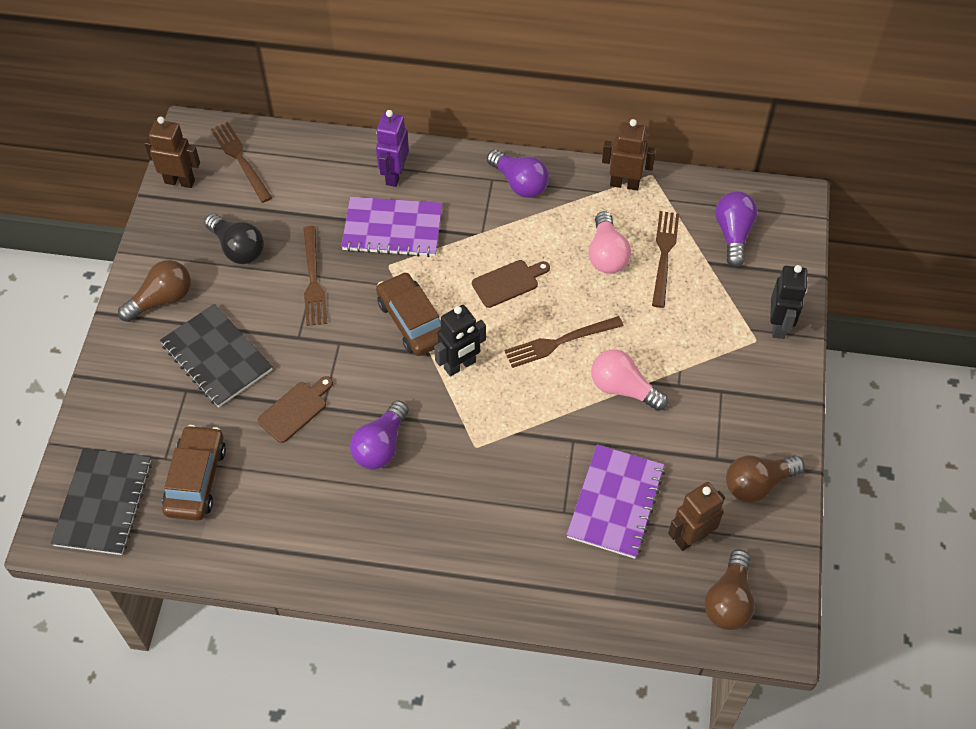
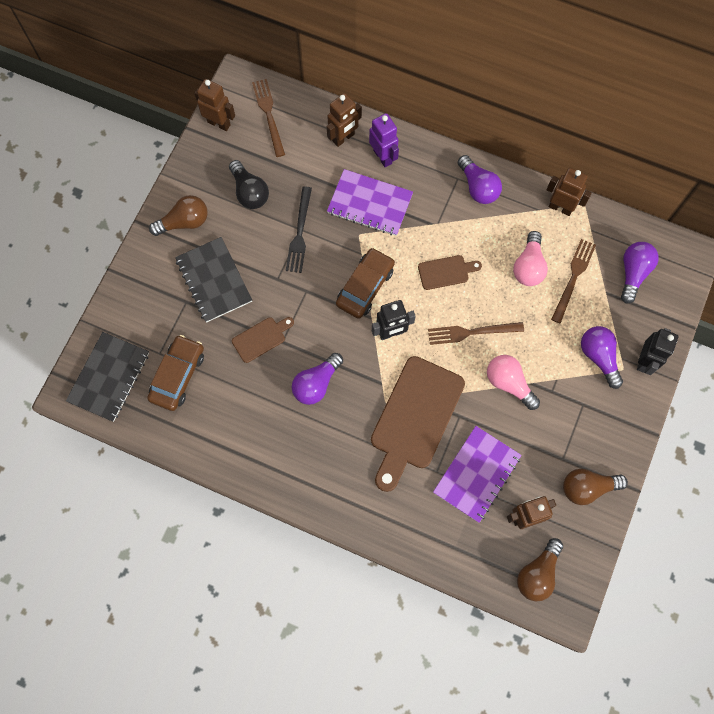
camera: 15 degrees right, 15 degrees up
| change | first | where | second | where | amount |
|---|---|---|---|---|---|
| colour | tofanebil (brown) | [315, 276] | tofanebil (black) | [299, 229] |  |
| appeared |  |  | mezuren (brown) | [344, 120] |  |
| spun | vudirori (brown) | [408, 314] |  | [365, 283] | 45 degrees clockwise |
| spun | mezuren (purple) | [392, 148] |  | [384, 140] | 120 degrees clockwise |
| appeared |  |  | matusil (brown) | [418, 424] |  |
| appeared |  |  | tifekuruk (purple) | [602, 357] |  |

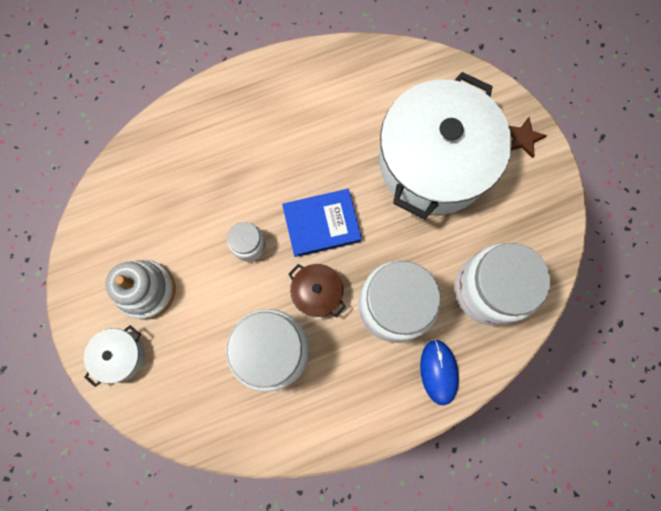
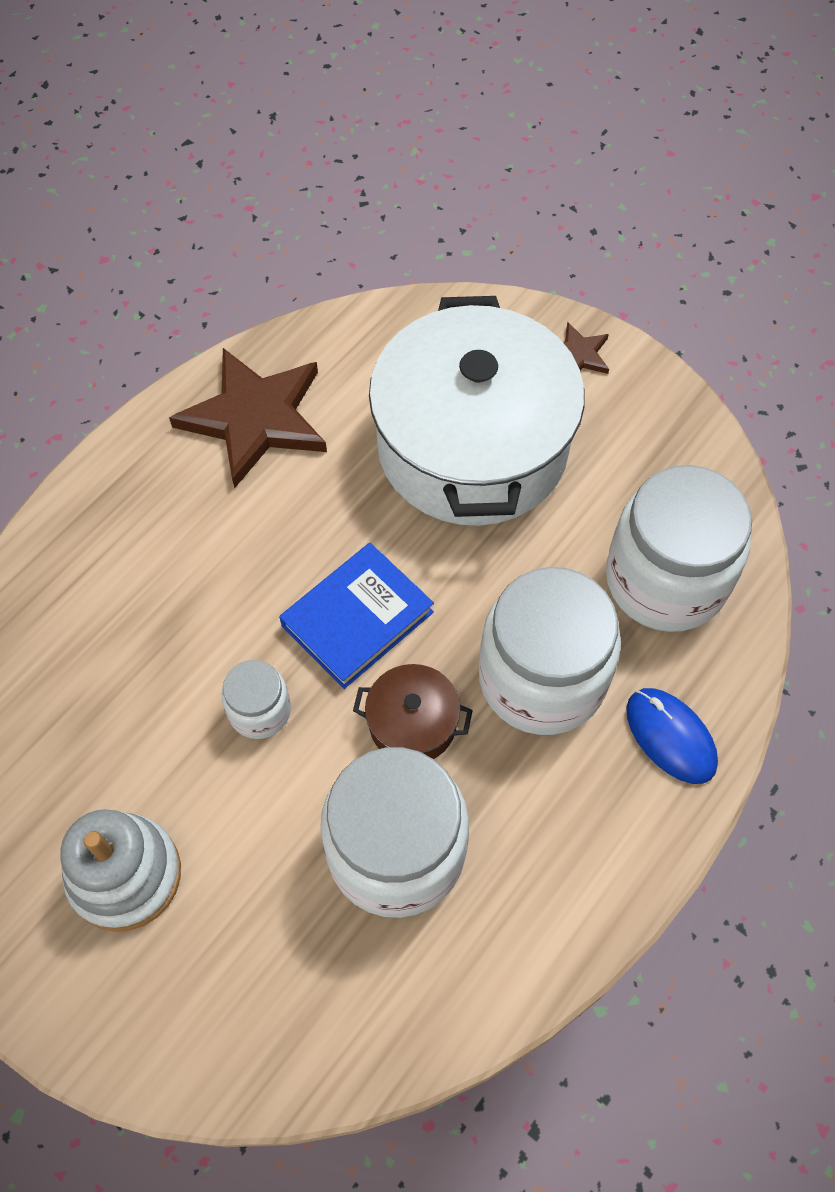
camera: 30 degrees left, 15 degrees down
| change | first | where | second | where | amount |
|---|---|---|---|---|---|
| appeared |  |  | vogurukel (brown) | [248, 418] |  |
| missing | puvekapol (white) | [114, 356] |  |  |  |

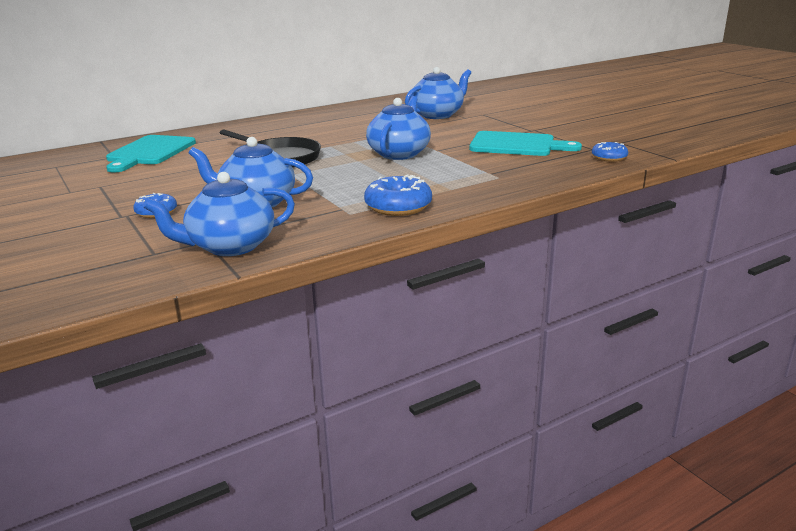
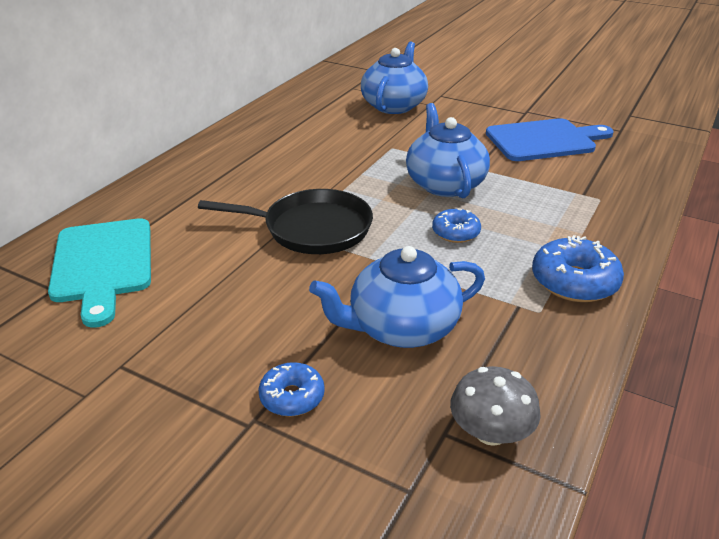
camera: 30 degrees left, 10 degrees up
| change | first | where | second | where | amount |
|---|---|---|---|---|---|
| relocated | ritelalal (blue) | [610, 152] |  | [456, 226] |  |
| exchanged | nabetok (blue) | [219, 214] | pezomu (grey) | [495, 406] |  |
| colour | matusil (turquoise) | [525, 143] | matusil (blue) | [550, 139] |  |

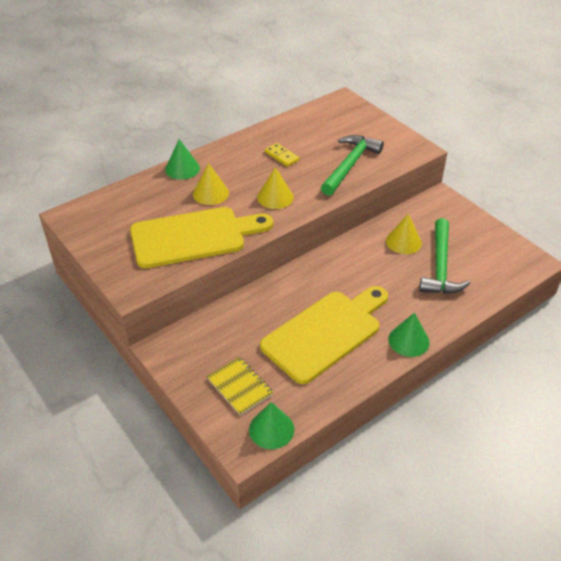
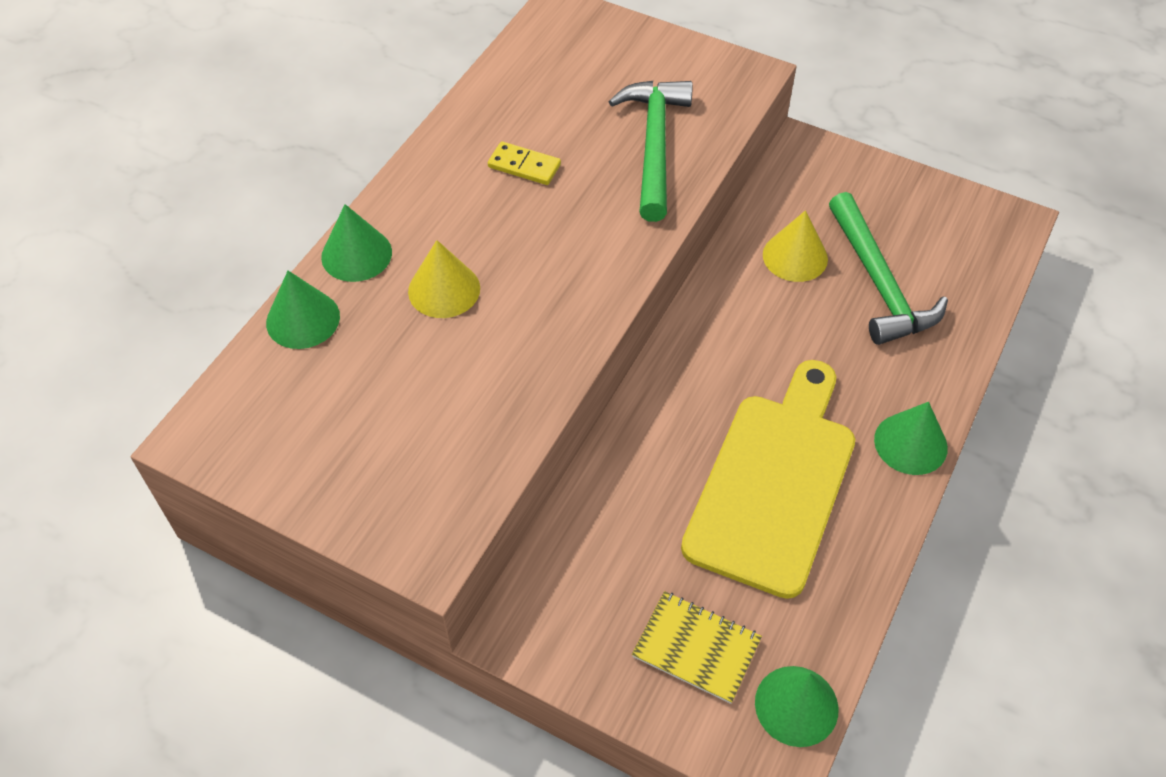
camera: 25 degrees left, 10 degrees up
| change | first | where | second | where | amount |
|---|---|---|---|---|---|
| appeared |  |  | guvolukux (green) | [303, 310] |  |
| missing | matusil (yellow) | [201, 237] |  |  |  |
| missing | guvolukux (yellow) | [275, 188] |  |  |  |

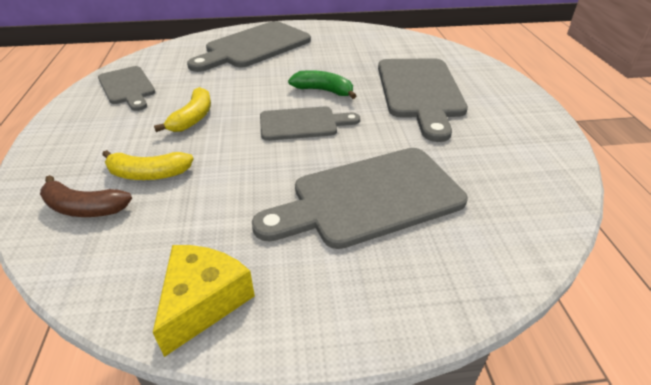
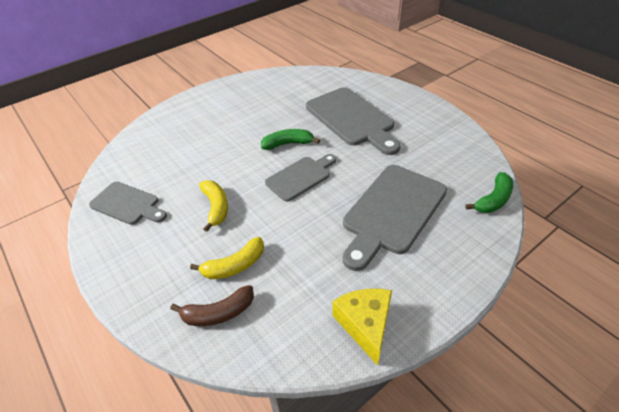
camera: 30 degrees left, 5 degrees up
| change | first | where | second | where | amount |
|---|---|---|---|---|---|
| appeared |  |  | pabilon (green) | [489, 192] |  |
| missing | matusil (grey) | [249, 46] |  |  |  |

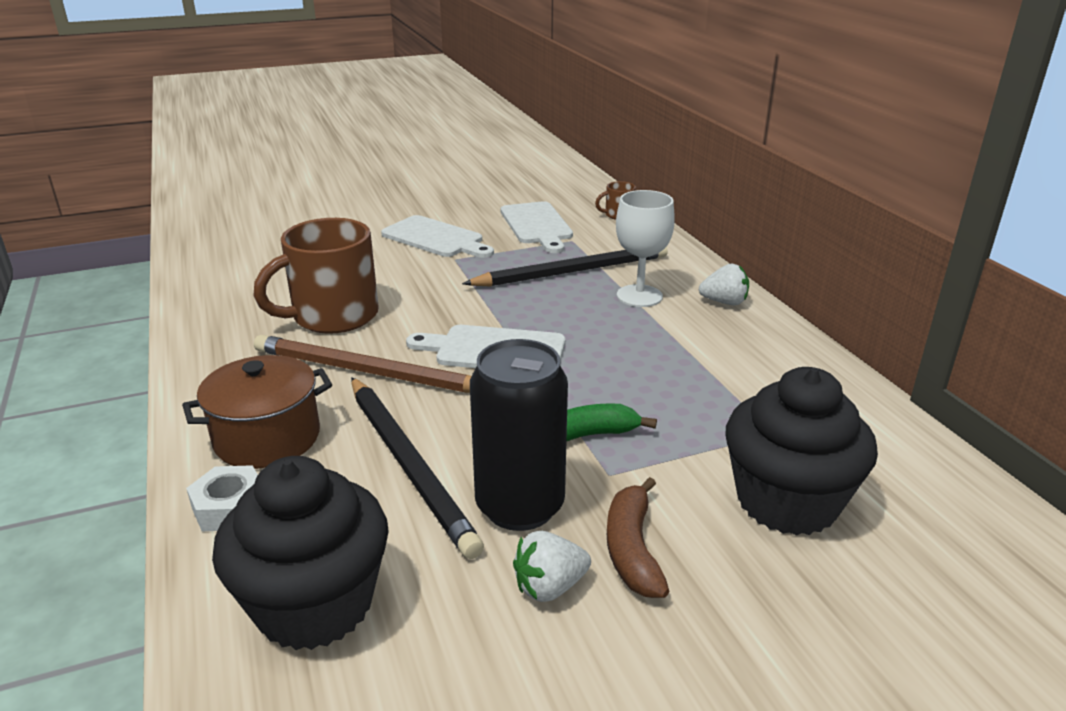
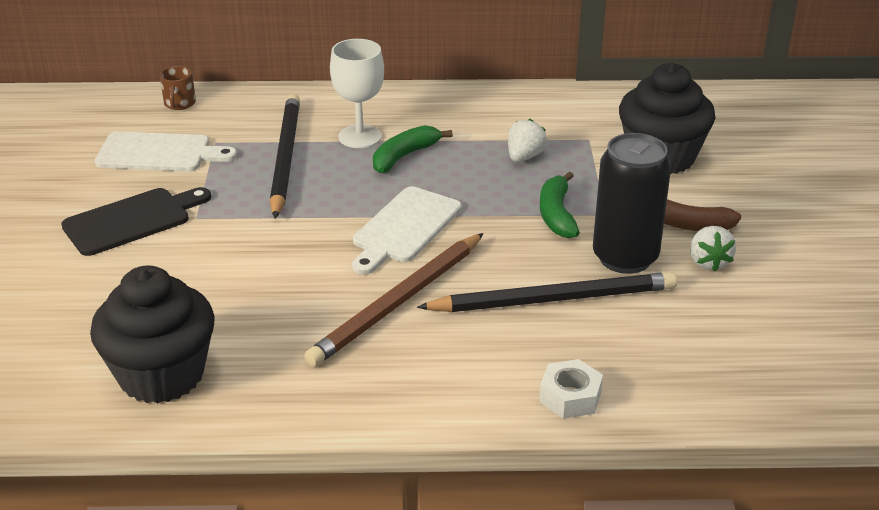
camera: 70 degrees left, 5 degrees up
| change | first | where | second | where | amount |
|---|---|---|---|---|---|
| colour | matusil (white) | [437, 236] | matusil (black) | [136, 221] |  |
| relocated | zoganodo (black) | [300, 553] |  | [152, 334] |  |
| appeared |  |  | pabilon (green) | [413, 149] |  |
| relocated | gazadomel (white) | [724, 284] |  | [527, 140] |  |
| missing | puvekapol (brown) | [257, 412] |  |  |  |
| missing | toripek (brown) | [316, 276] |  |  |  |

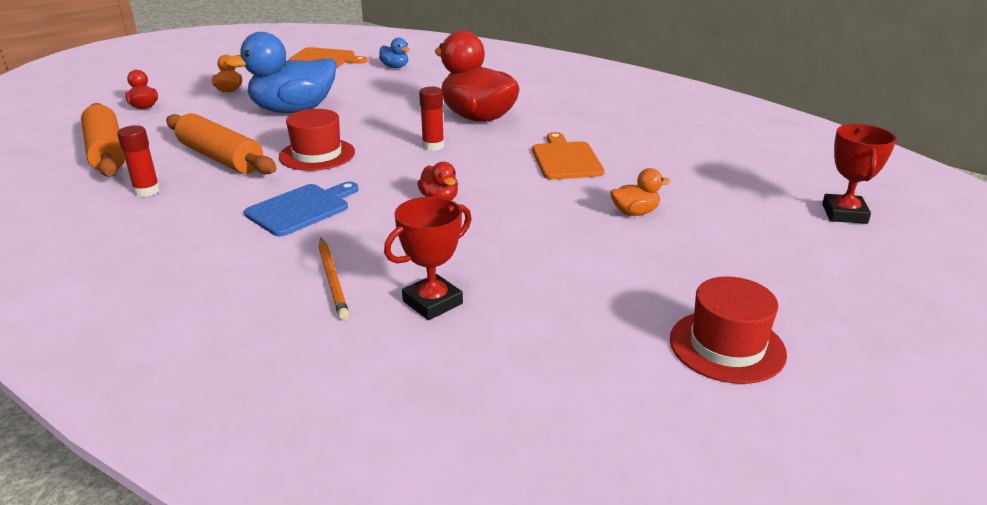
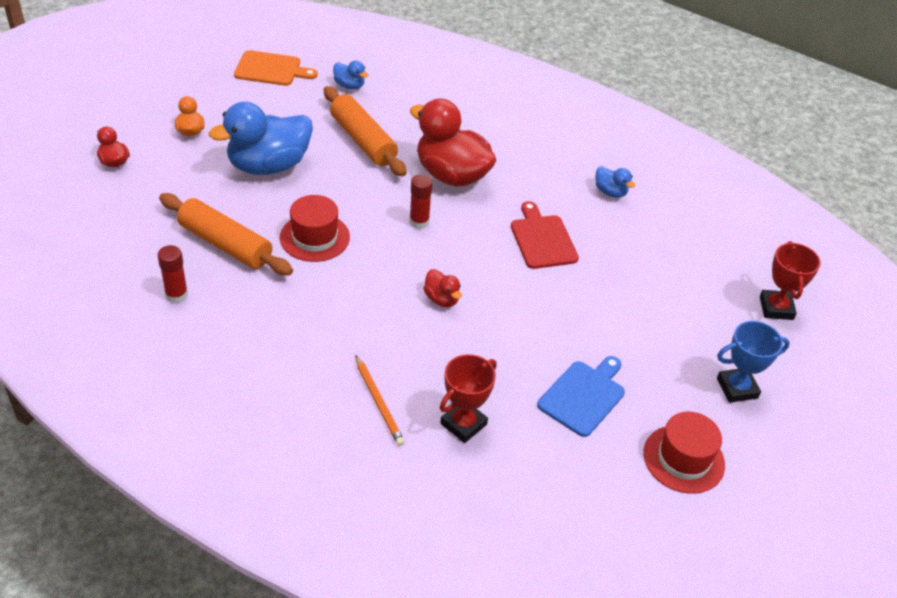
camera: 10 degrees left, 15 degrees up
| change | first | where | second | where | amount |
|---|---|---|---|---|---|
| relocated | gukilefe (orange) | [103, 140] |  | [365, 131] |  |
| colour | matusil (orange) | [568, 156] | matusil (red) | [545, 235] |  |
| relocated | matusil (blue) | [301, 208] |  | [581, 396] |  |
| appeared |  |  | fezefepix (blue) | [615, 182] |  |
| appeared |  |  | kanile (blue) | [753, 362] |  |
| missing | fezefepix (orange) | [640, 192] |  |  |  |

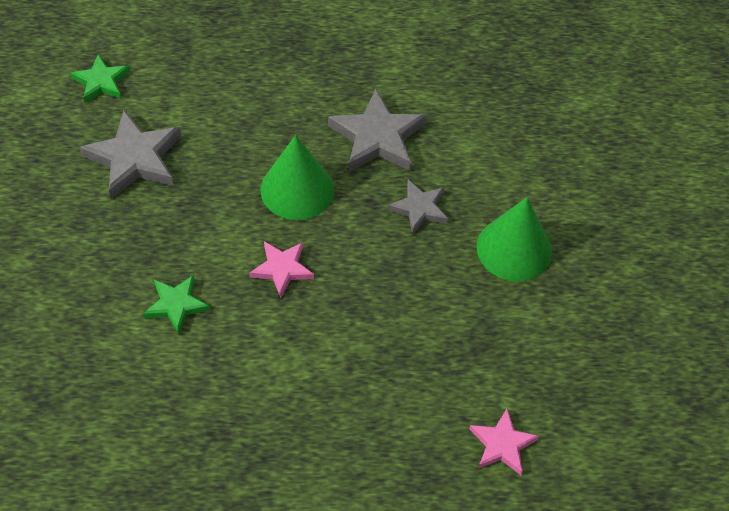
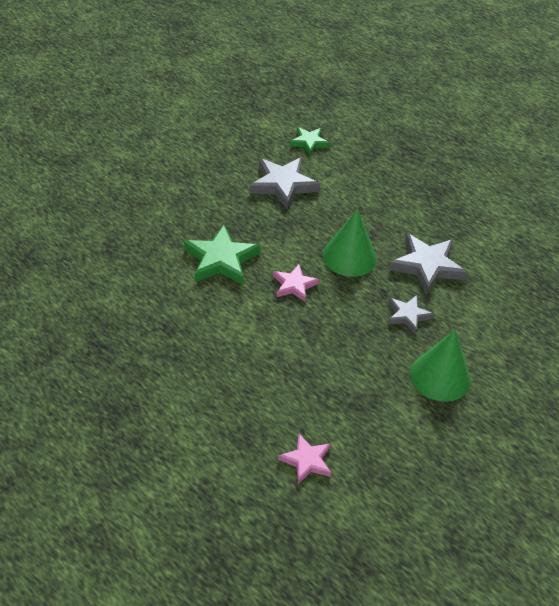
camera: 45 degrees right, 10 degrees down
| change | first | where | second | where | amount |
|---|---|---|---|---|---|
| size | vogurukel (green) | [176, 304] |  | [222, 255] | x1.67 |

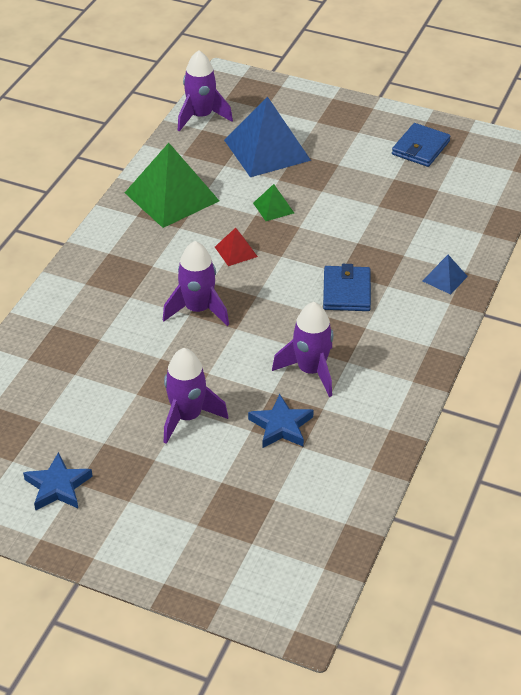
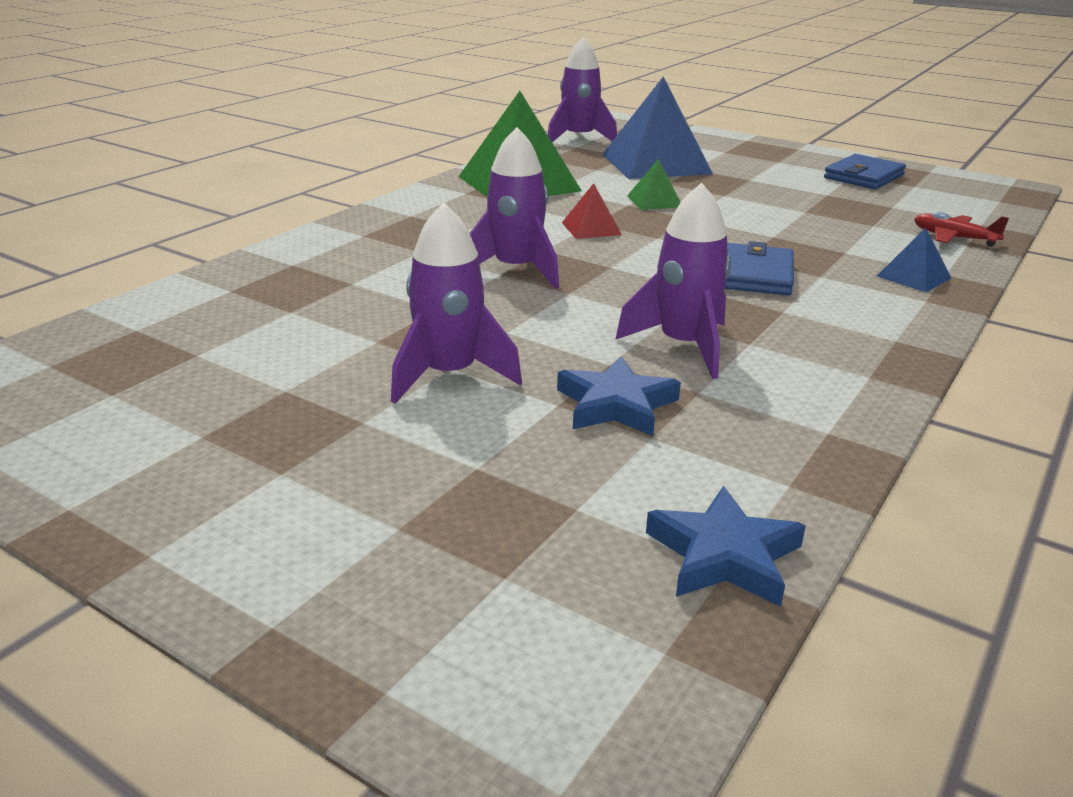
camera: 10 degrees right, 15 degrees down
| change | first | where | second | where | amount |
|---|---|---|---|---|---|
| relocated | vogurukel (blue) | [58, 481] |  | [726, 546] |  |
| appeared |  |  | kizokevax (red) | [961, 229] |  |

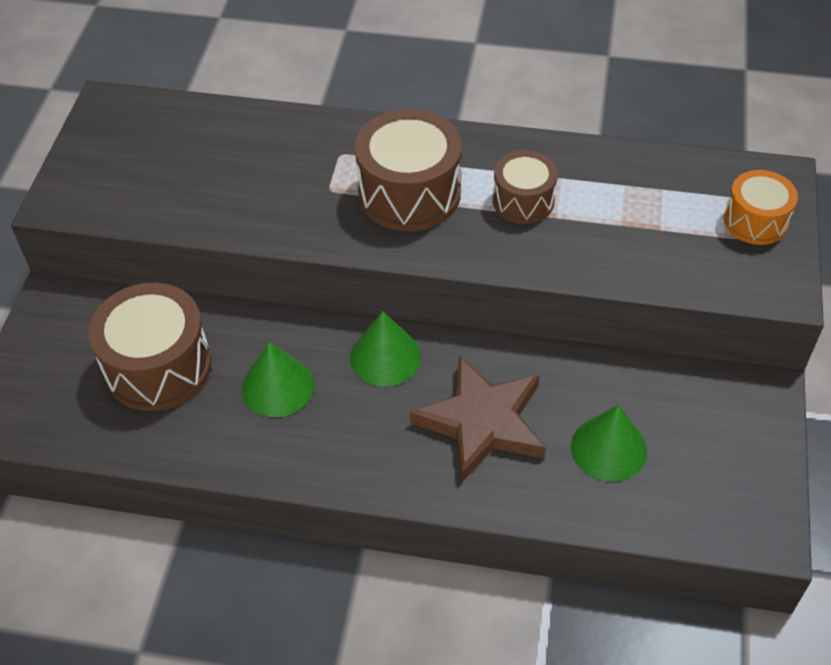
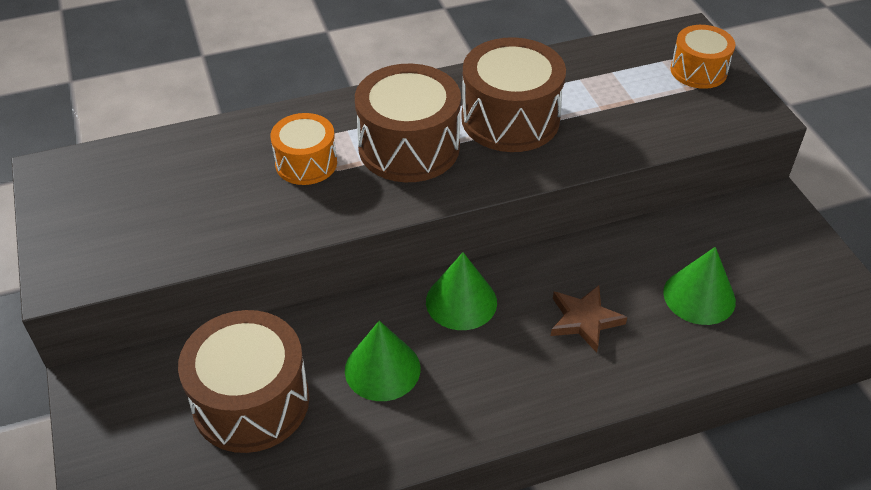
camera: 30 degrees left, 5 degrees down
| change | first | where | second | where | amount |
|---|---|---|---|---|---|
| appeared |  |  | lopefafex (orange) | [304, 149] |  |
| size | lopefafex (brown) | [525, 187] |  | [513, 94] | x1.67 |
| size | vogurukel (brown) | [477, 419] |  | [589, 319] | x0.58 |

